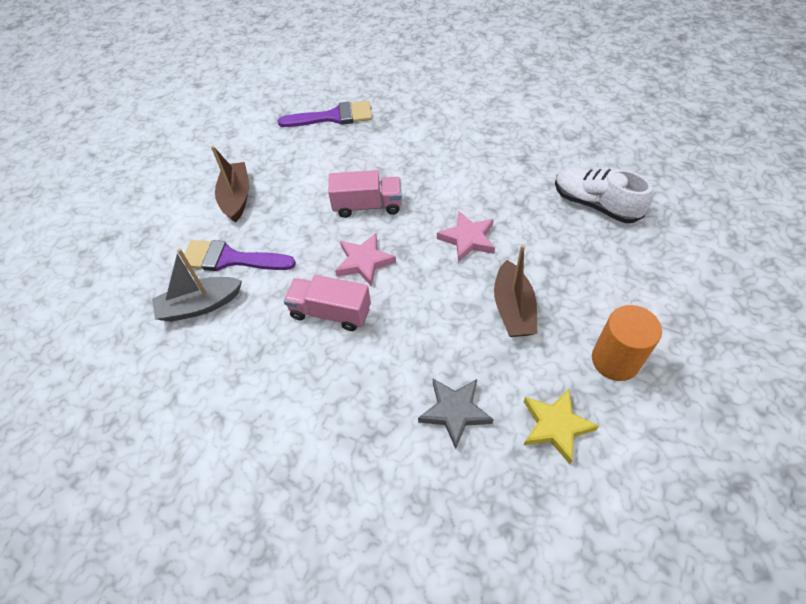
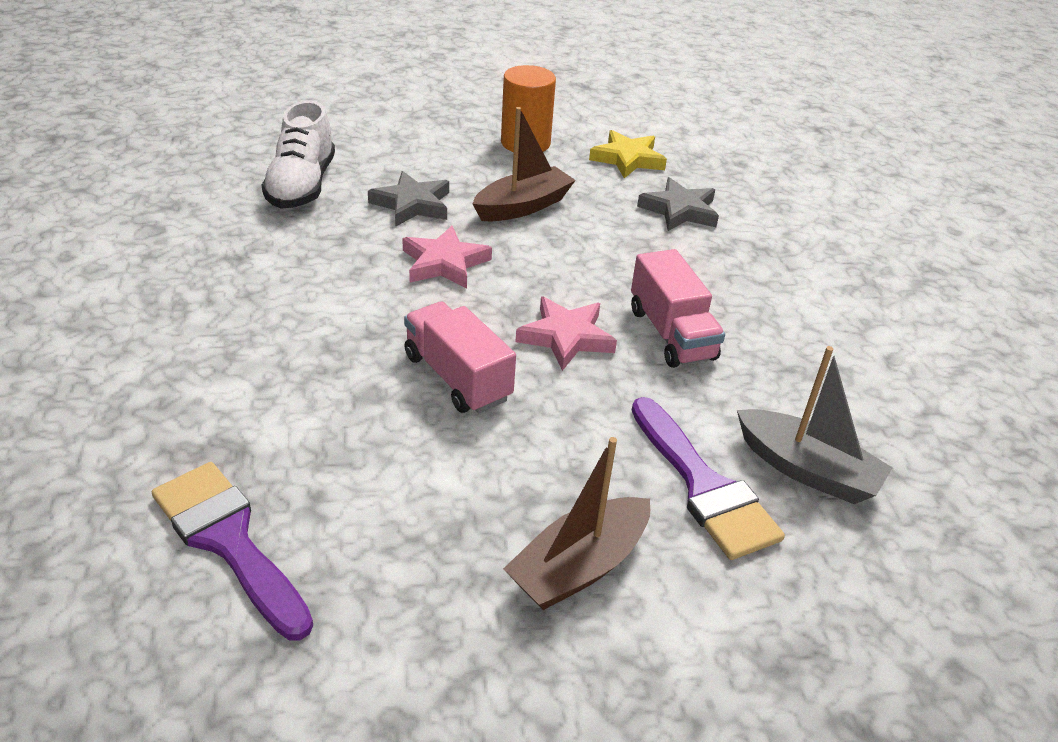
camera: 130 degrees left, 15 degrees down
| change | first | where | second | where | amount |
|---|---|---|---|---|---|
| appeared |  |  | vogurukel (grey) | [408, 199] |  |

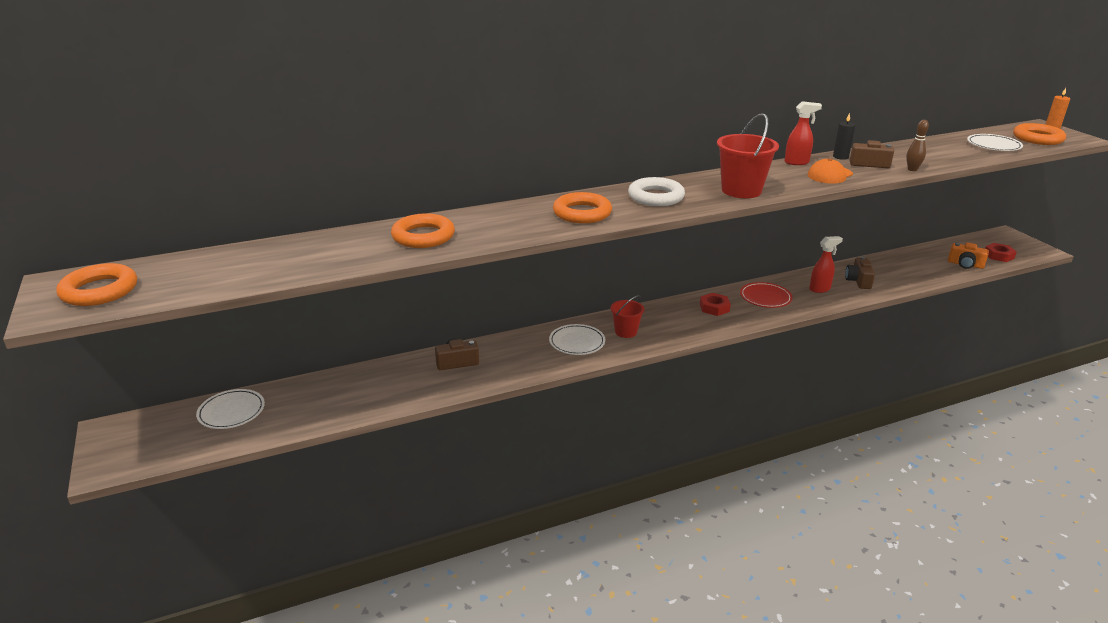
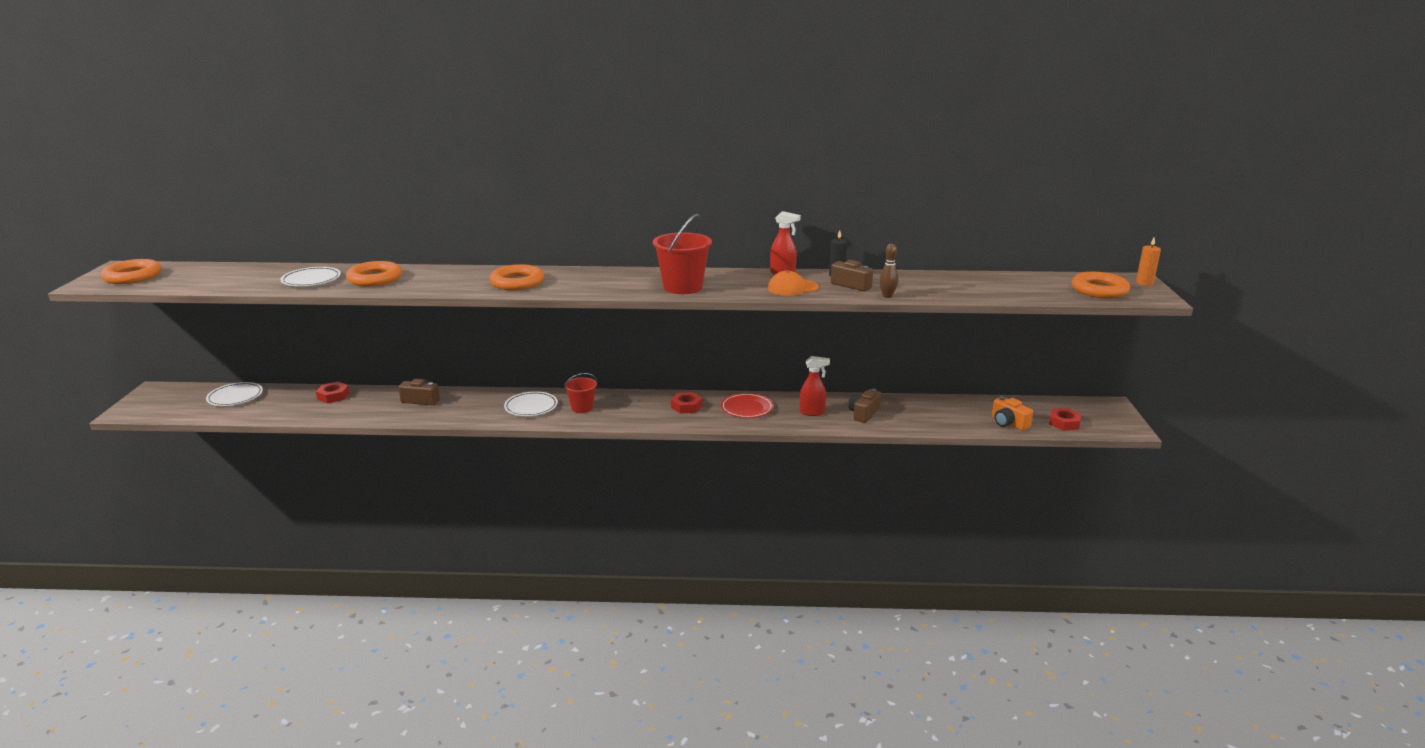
camera: 25 degrees right, 5 degrees down
| change | first | where | second | where | amount |
|---|---|---|---|---|---|
| relocated | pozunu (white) | [995, 142] |  | [310, 276] |  |
| appeared |  |  | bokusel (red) | [333, 392] |  |
| missing | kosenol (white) | [656, 191] |  |  |  |

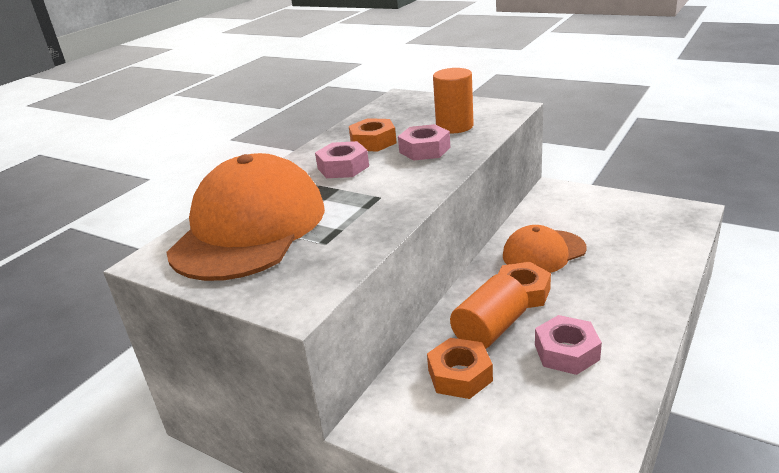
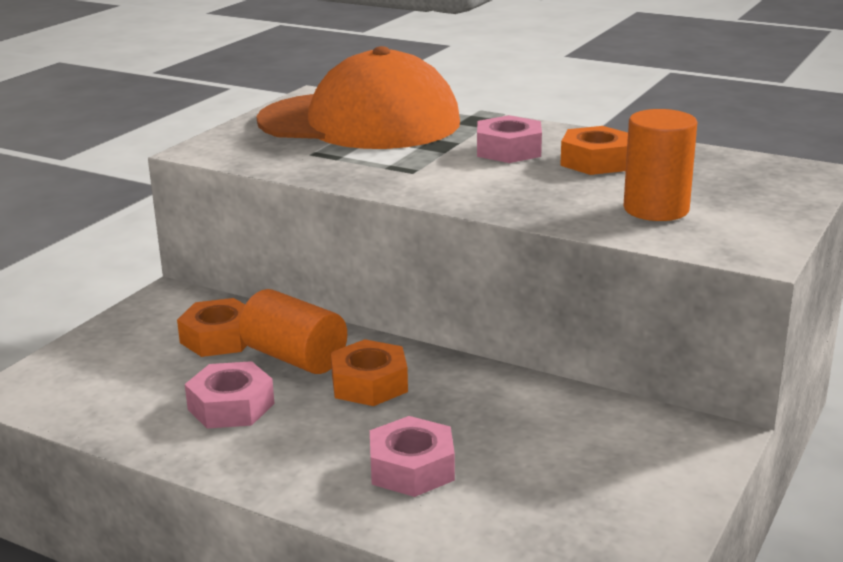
camera: 85 degrees right, 5 degrees down
| change | first | where | second | where | amount |
|---|---|---|---|---|---|
| relocated | bokusel (pink) | [424, 142] |  | [412, 456] |  |
| missing | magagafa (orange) | [545, 249] |  |  |  |

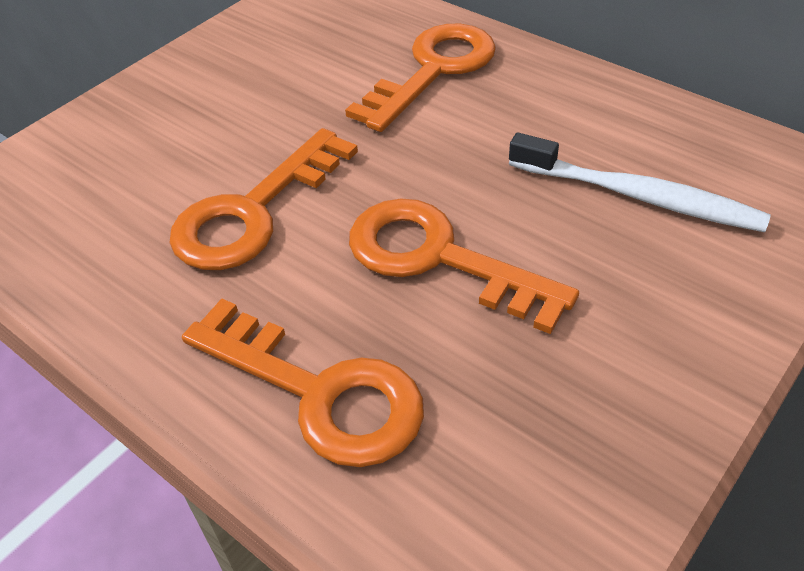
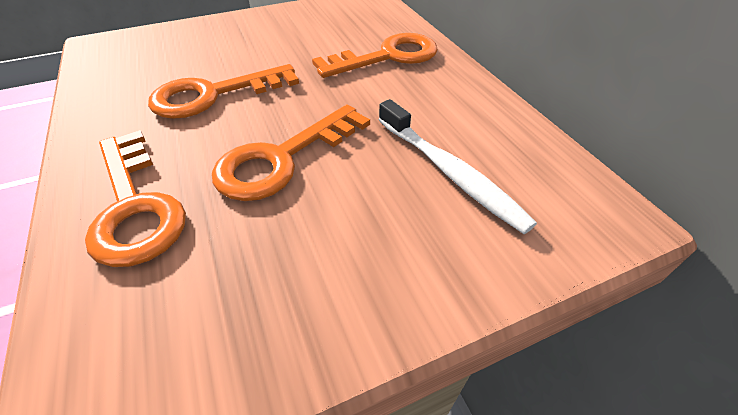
camera: 25 degrees right, 0 degrees up
| change | first | where | second | where | amount |
|---|---|---|---|---|---|
| spun | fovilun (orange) | [464, 266] |  | [291, 153] | 105 degrees counterclockwise |

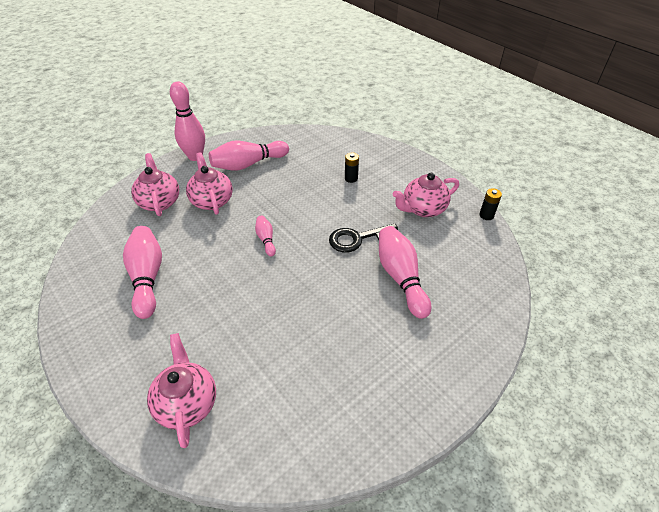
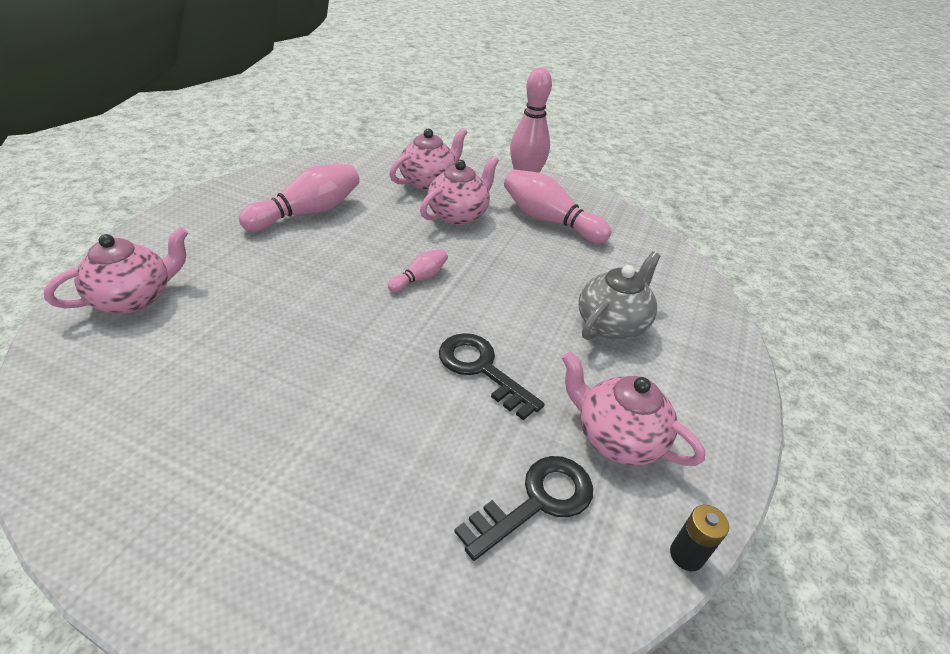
camera: 60 degrees right, 5 degrees down
| change | first | where | second | where | amount |
|---|---|---|---|---|---|
| appeared |  |  | fovilun (black) | [523, 508] |  |
| exchanged | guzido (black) | [352, 168] | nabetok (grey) | [620, 295] |  |
| missing | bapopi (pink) | [405, 272] |  |  |  |

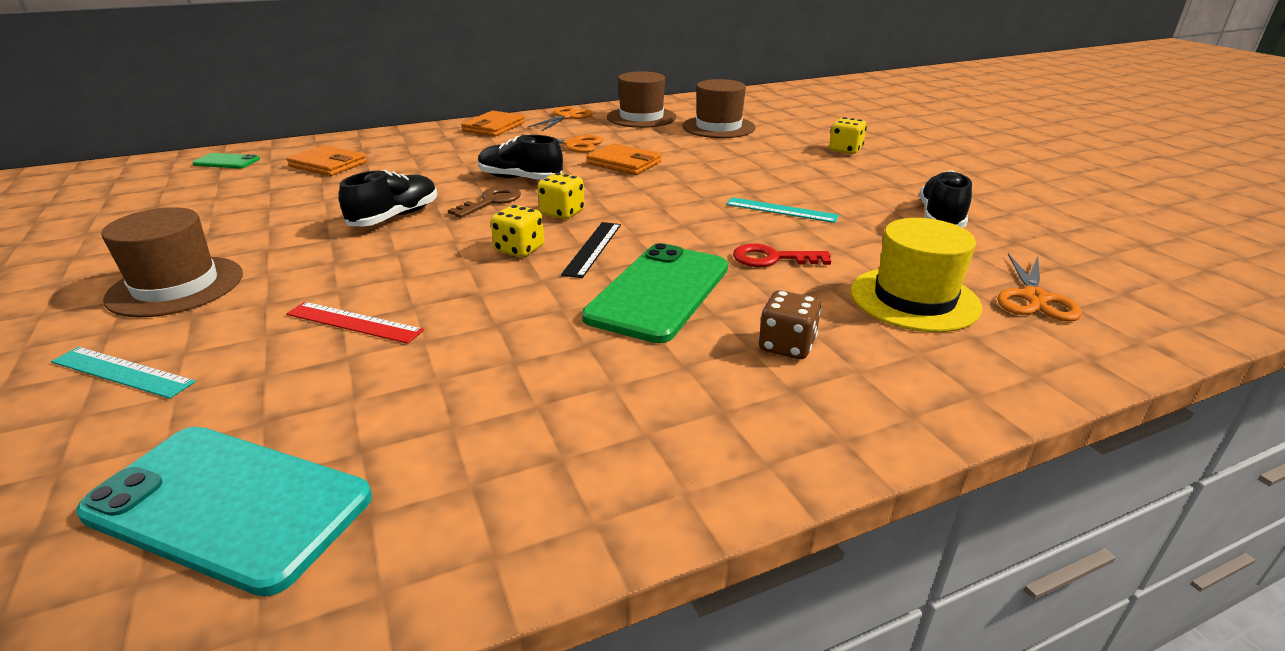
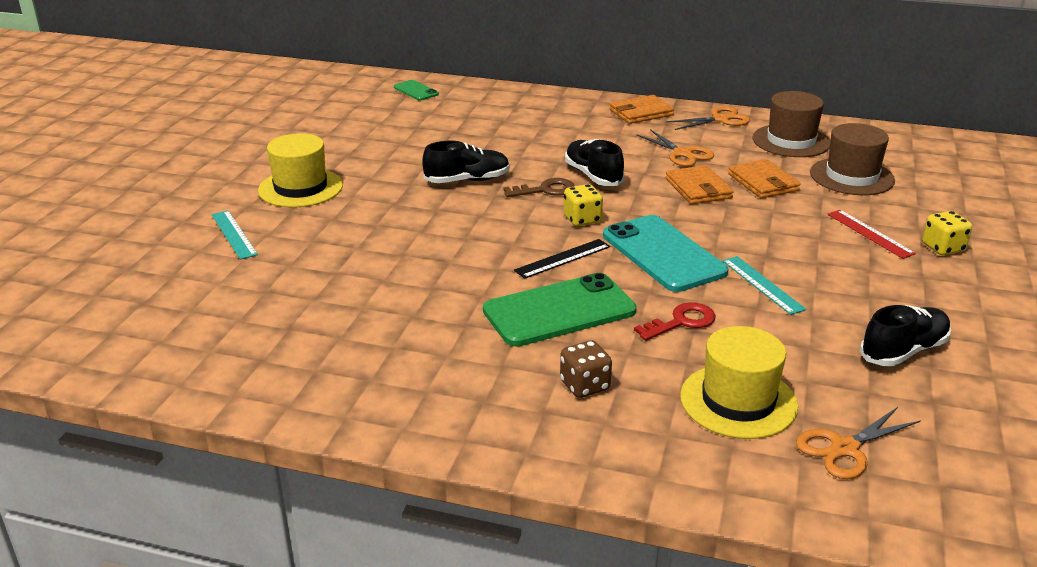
camera: 40 degrees right, 0 degrees up
| change | first | where | second | where | amount |
|---|---|---|---|---|---|
| colour | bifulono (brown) | [172, 262] | bifulono (yellow) | [300, 170] |  |
| relocated | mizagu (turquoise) | [224, 512] |  | [665, 253] |  |
| spun | fovilun (red) | [782, 255] |  | [675, 321] | 105 degrees clockwise |
| relocated | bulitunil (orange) | [326, 160] |  | [764, 179] |  |
| relocated | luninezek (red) | [355, 323] |  | [871, 234] |  |
| missing | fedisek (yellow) | [517, 231] |  |  |  |

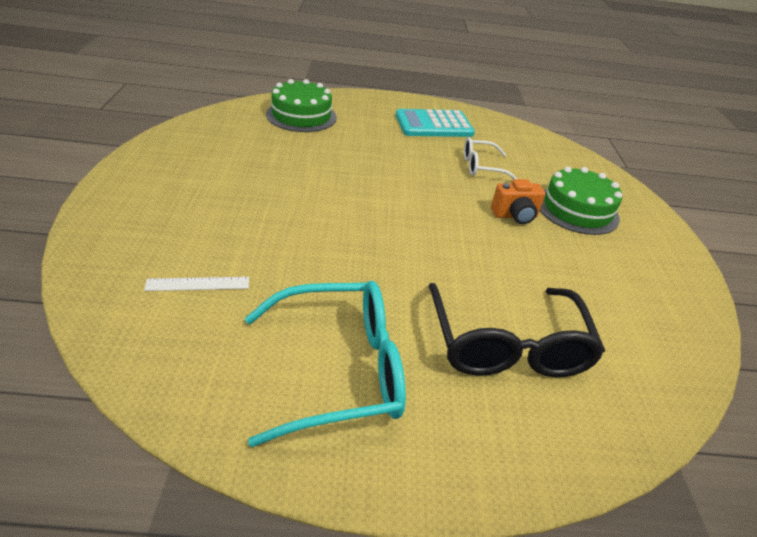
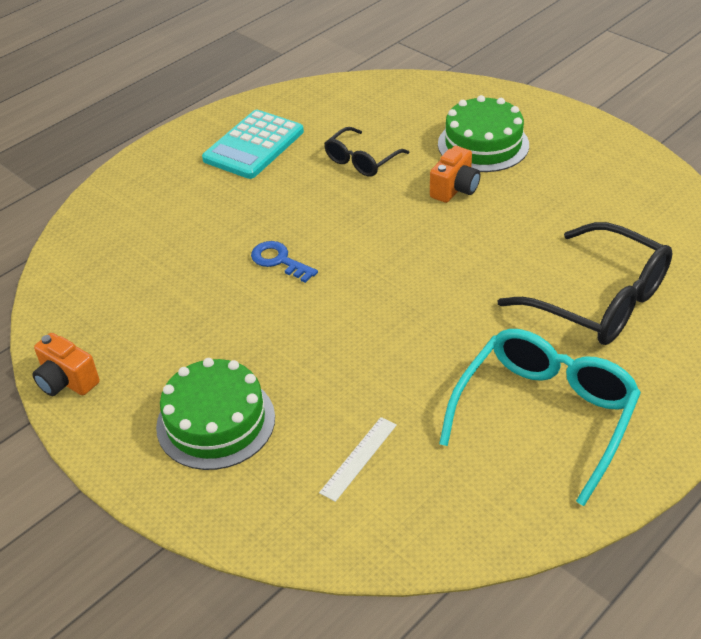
camera: 40 degrees left, 5 degrees up
| change | first | where | second | where | amount |
|---|---|---|---|---|---|
| appeared |  |  | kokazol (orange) | [66, 364] |  |
| relocated | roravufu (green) | [301, 105] |  | [215, 414] |  |
| appeared |  |  | fovilun (blue) | [284, 262] |  |
| colour | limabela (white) | [490, 158] | limabela (black) | [366, 152] |  |

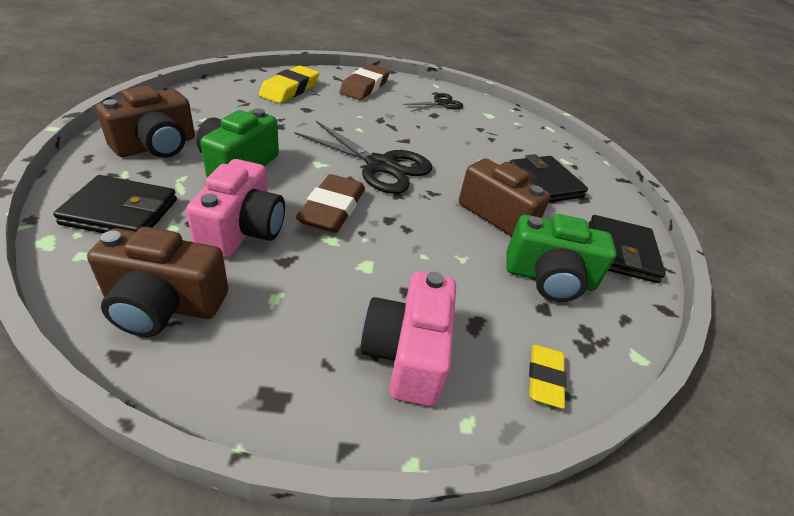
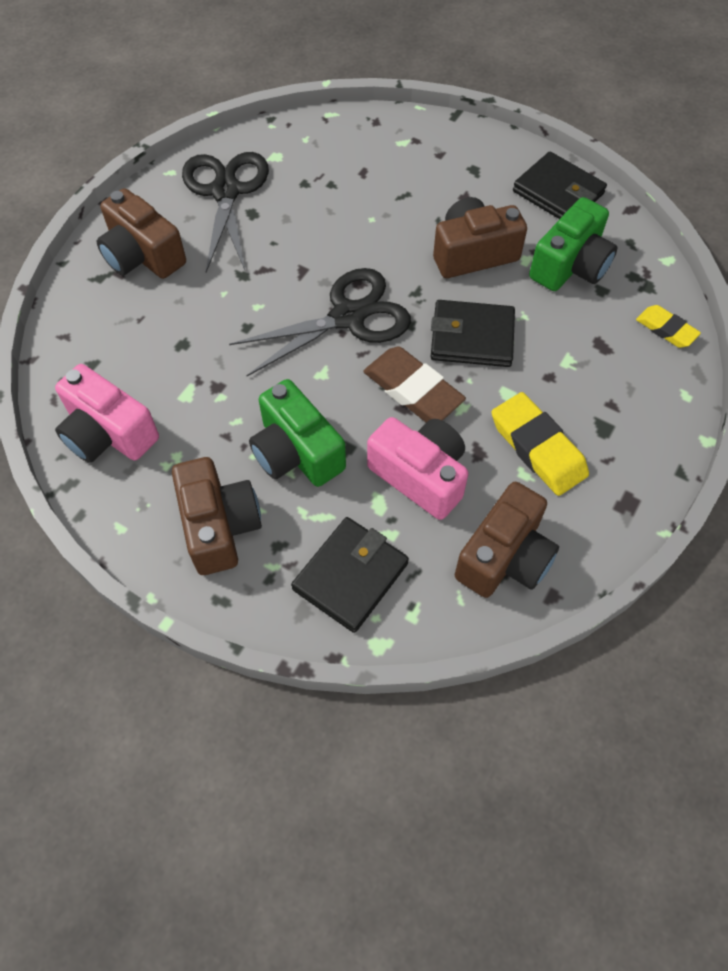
camera: 55 degrees left, 20 degrees up
| change | first | where | second | where | amount |
|---|---|---|---|---|---|
| relocated | kokazol (pink) | [408, 339] |  | [107, 413] |  |
| exchanged | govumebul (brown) | [364, 82] | kokazol (brown) | [141, 233] |  |
| size | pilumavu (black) | [433, 102] |  | [225, 212] | x1.84 |
| relocated | bulitunil (black) | [549, 178] |  | [473, 333] |  |
| relocated | govumebul (yellow) | [289, 84] |  | [540, 444] |  |

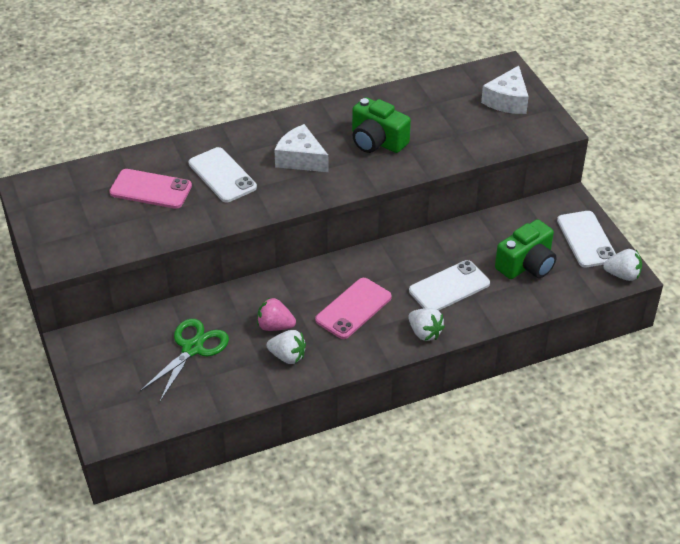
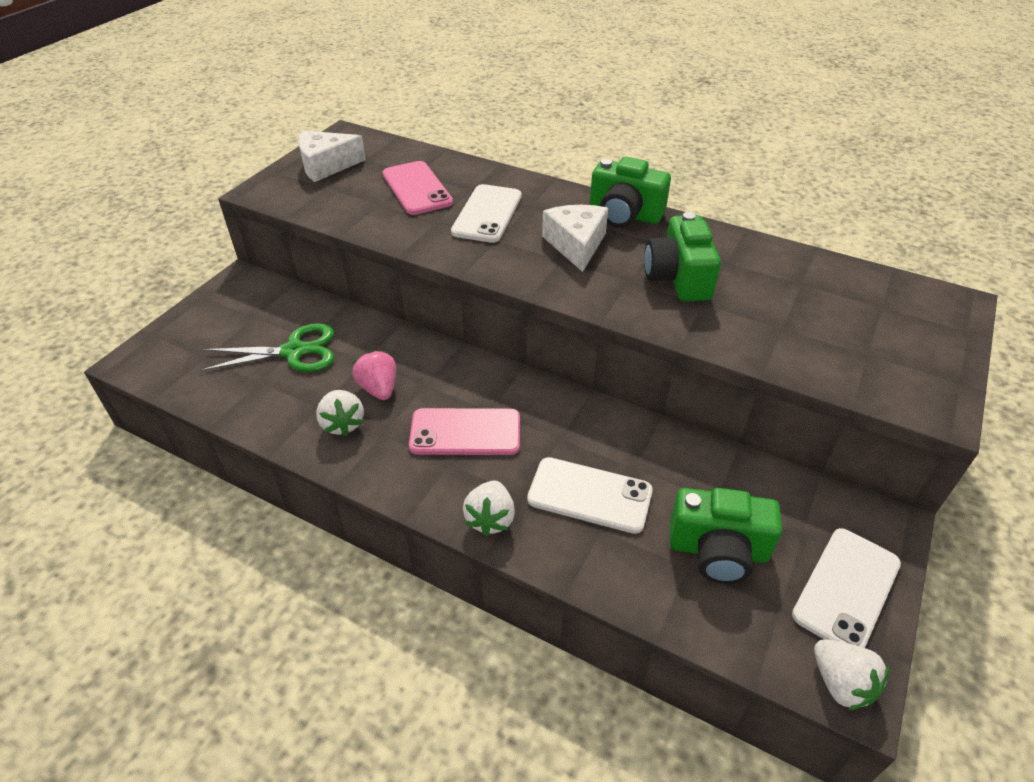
camera: 50 degrees right, 0 degrees up
| change | first | where | second | where | amount |
|---|---|---|---|---|---|
| relocated | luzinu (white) | [505, 90] |  | [332, 156] |  |
| appeared |  |  | kokazol (green) | [630, 192] |  |

